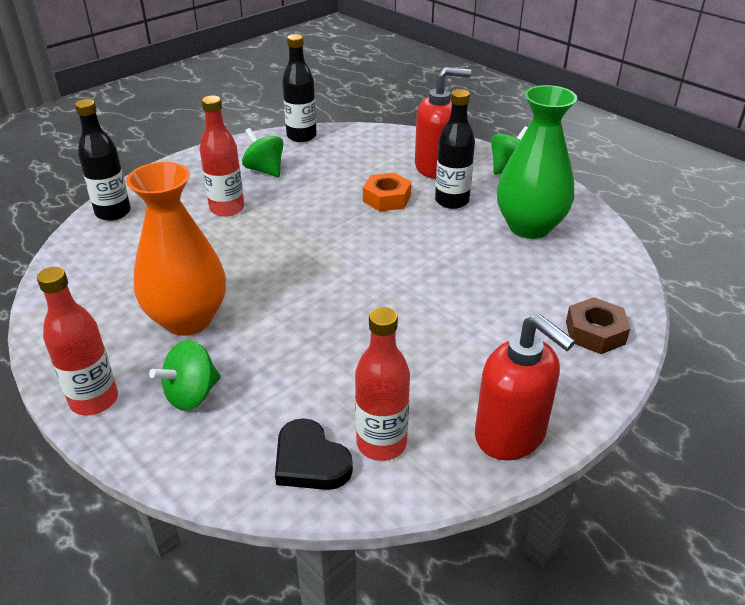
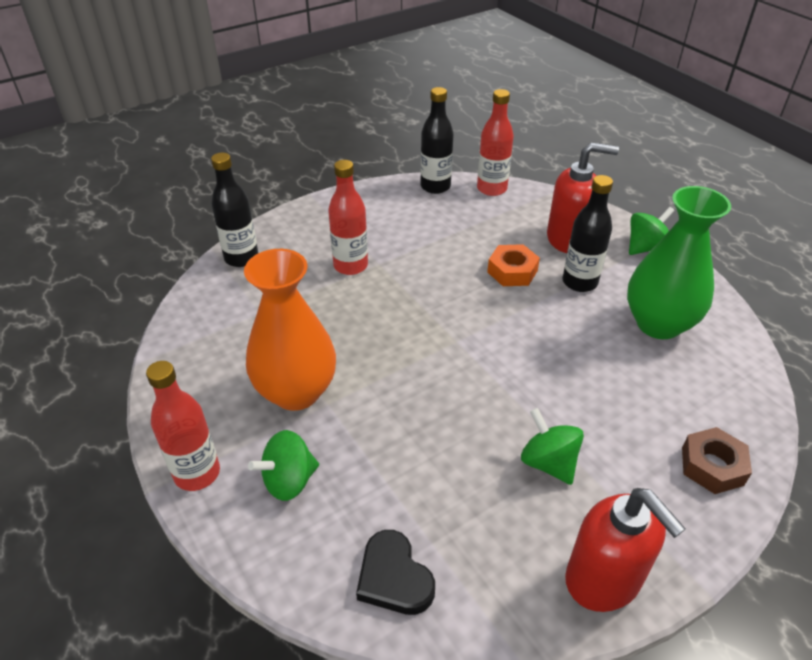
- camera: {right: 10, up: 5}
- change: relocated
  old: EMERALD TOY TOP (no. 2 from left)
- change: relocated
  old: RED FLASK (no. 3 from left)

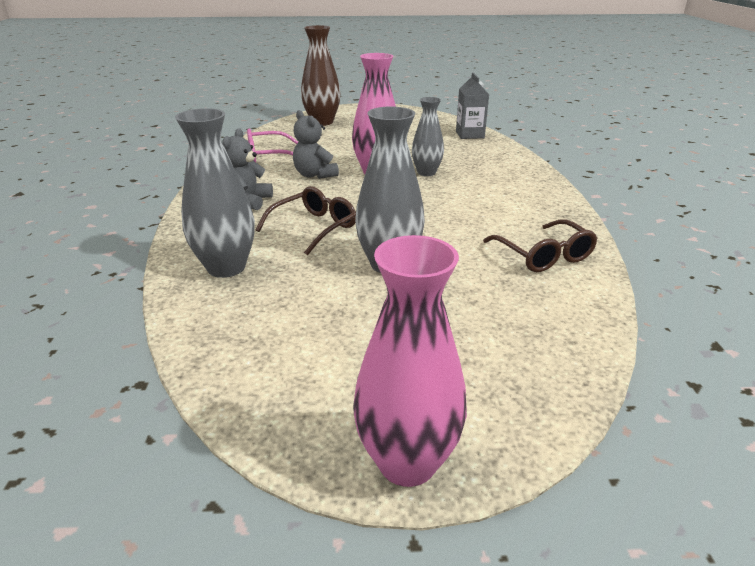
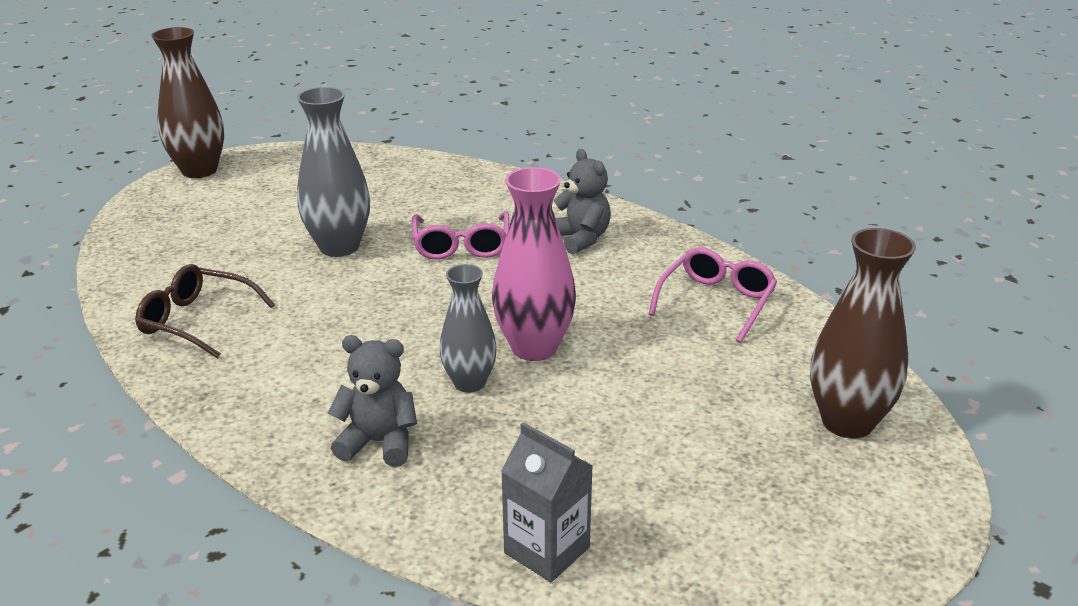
- camera: {right: 135, up: 0}
- change: missing
  old: ASH-GREY TALL VASE (no. 1 from left)
- change: colour
  old: BROWN GLASSES (no. 1 from left)
  new: ROSY GLASSES (no. 1 from left)
- change: relocated
  old: ASH-GREY TEDDY (no. 2 from left in the first image)
  new: ASH-GREY TEDDY (no. 1 from left)
- change: colour
  old: ROSY TALL VASE (no. 2 from left)
  new: BROWN TALL VASE (no. 1 from left)

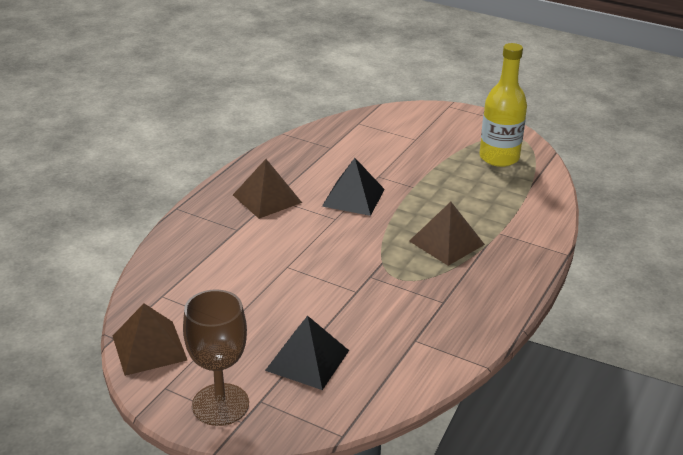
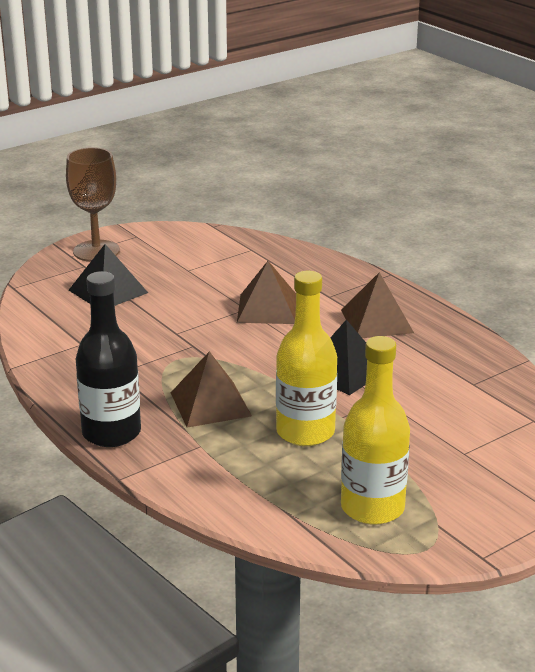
- camera: {right: 115, up: -5}
- change: relocated
  old: BROWN SOLID PYRAMID (no. 1 from left in the first image)
  new: BROWN SOLID PYRAMID (no. 2 from left)
- change: appeared
  new: EBONY FLASK
- change: appeared
  new: GOLDEN FLASK (no. 1 from left)

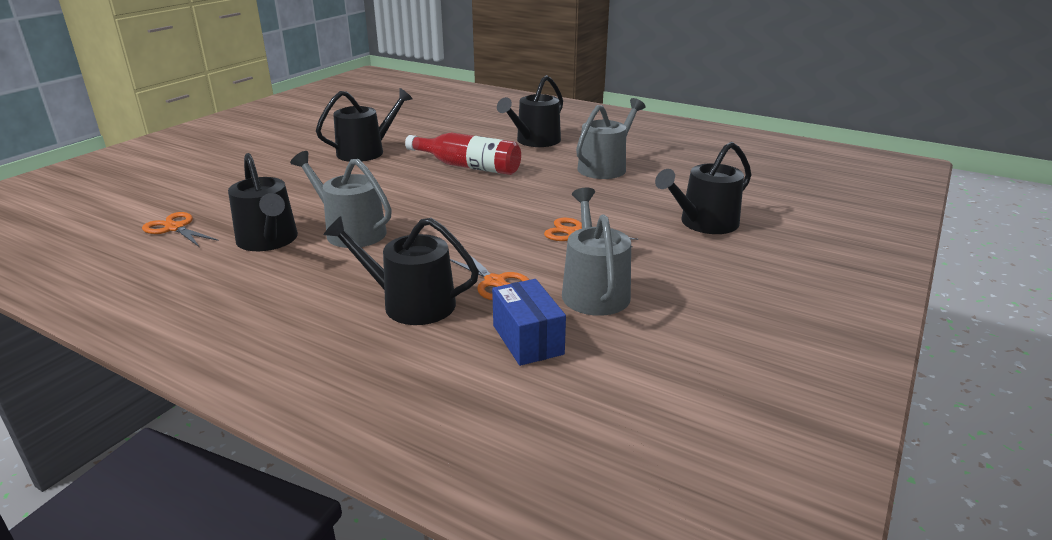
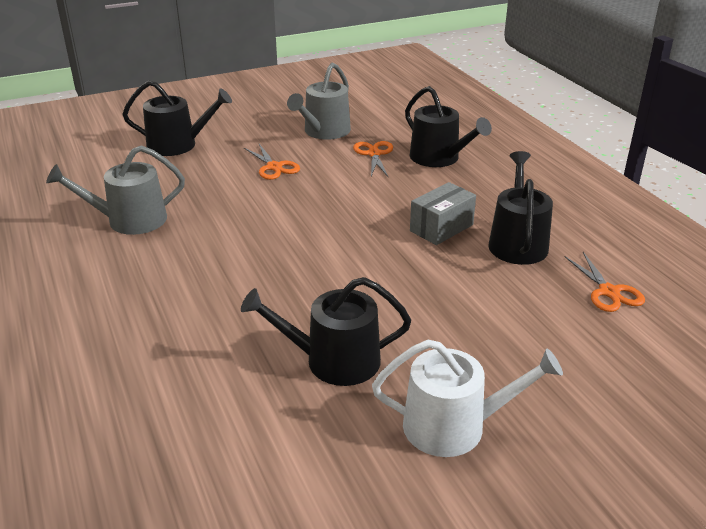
- camera: {right: -145, up: 5}
- change: exchanged
  old: ASH-GREY WATERING POT (no. 1 from left)
  new: ASH-GREY PARCEL
- change: missing
  old: RED FLASK
- change: missing
  old: ROYAL BLUE PARCEL
- change: missing
  old: EBONY WATERING POT (no. 4 from left)
- change: appeared
  new: PURE WHITE WATERING POT

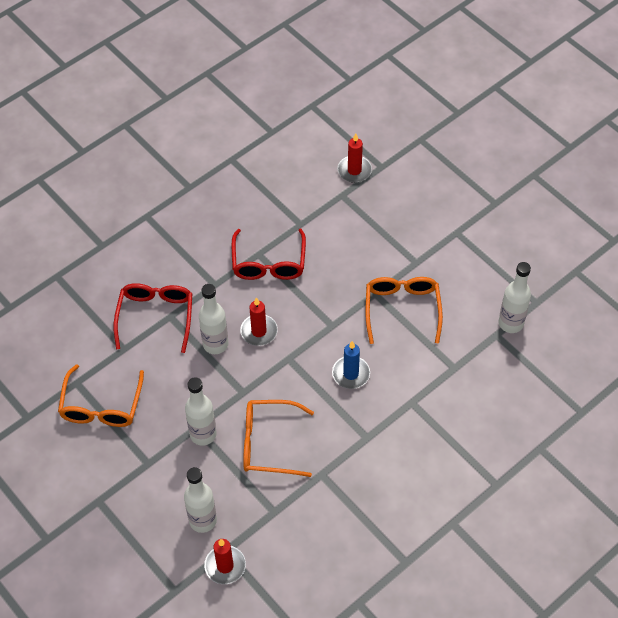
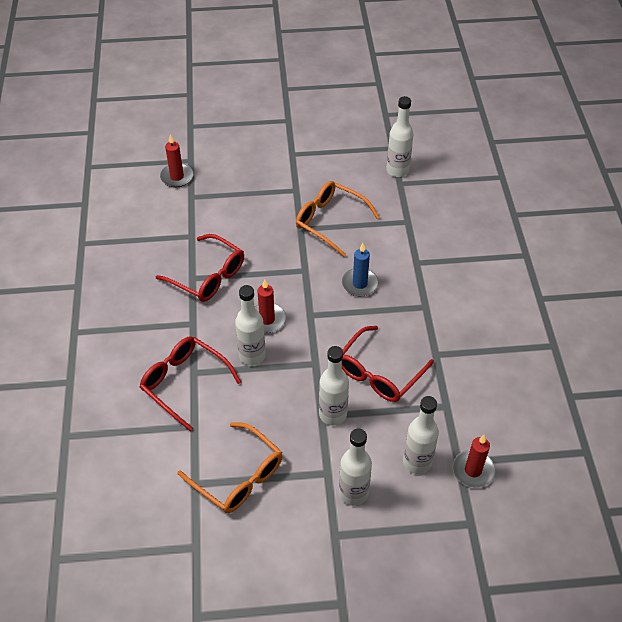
- camera: {right: -55, up: -5}
- change: colour
  old: ORANGE GLASSES (no. 2 from left)
  new: RED GLASSES (no. 3 from left)
- change: appeared
  new: PURE WHITE FLASK (no. 3 from left)

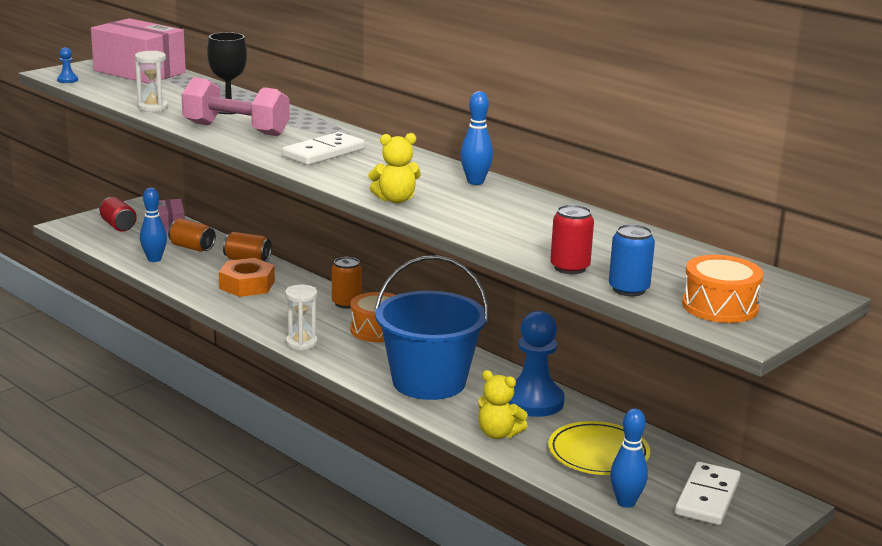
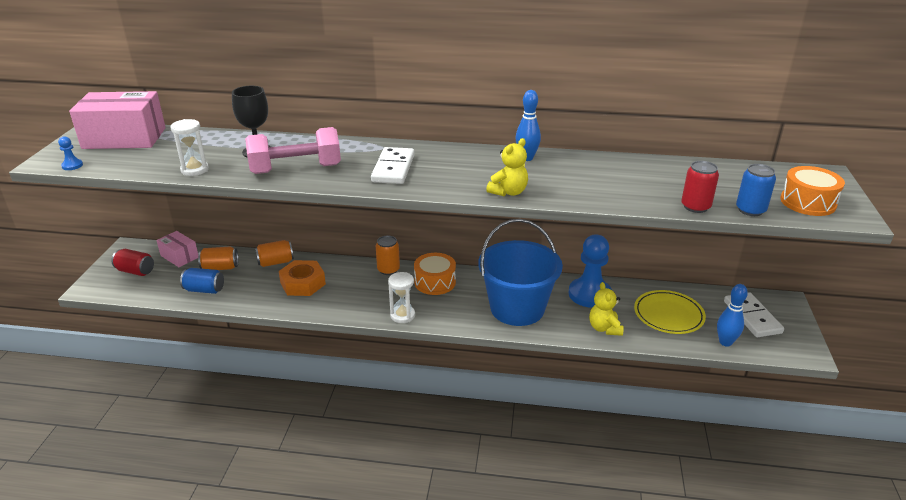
- camera: {right: -35, up: 10}
- change: exchanged
  old: ROYAL BLUE BOWLING PIN (no. 1 from left)
  new: ROYAL BLUE TIN (no. 1 from left)
- change: spun
  old: GOLDEN TEDDY (no. 2 from left)
  degrees: 90

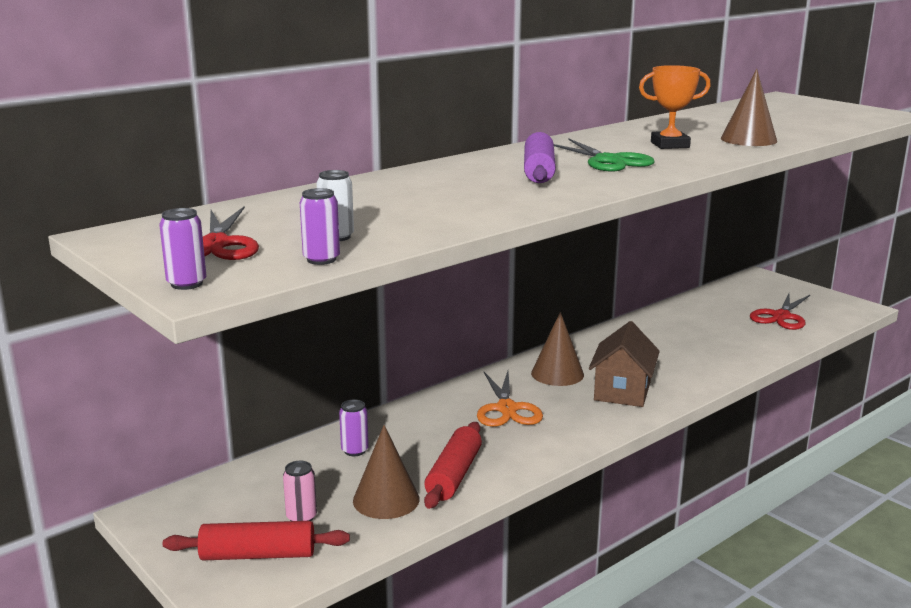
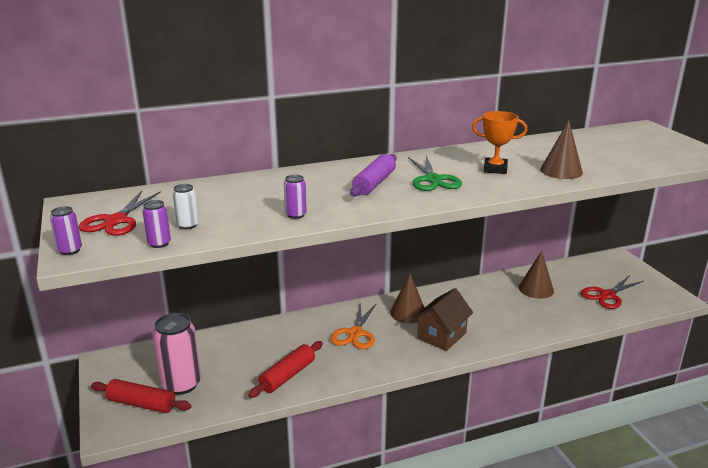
- camera: {right: 20, up: 5}
- change: size
  old: ROSY TIN
  factor: 2.08
- change: relocated
  old: ROYAL PURPLE TIN (no. 3 from left)
- change: relocated
  old: BROWN CONE (no. 1 from left in the first image)
  new: BROWN CONE (no. 2 from left)

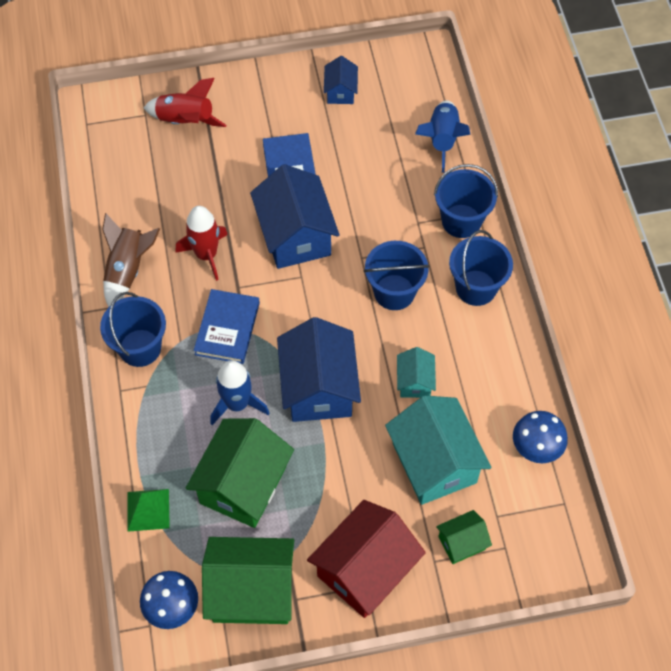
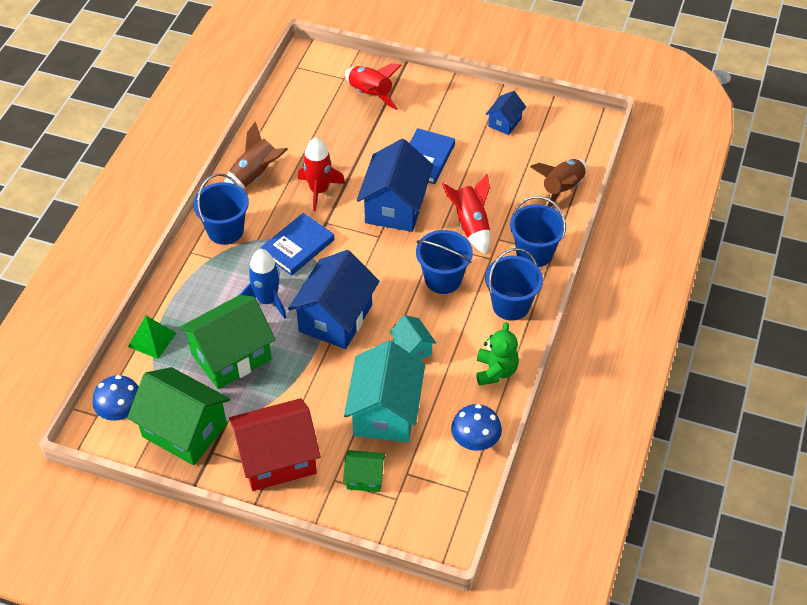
- camera: {right: 30, up: -10}
- change: spun
  old: AQUA HOUSE (no. 1 from left in the first image)
  degrees: -60
- change: colour
  old: ROYAL BLUE ROCKET (no. 2 from left)
  new: BROWN ROCKET (no. 2 from left)
- change: appeared
  new: RED ROCKET (no. 3 from left)
- change: appeared
  new: EMERALD TEDDY

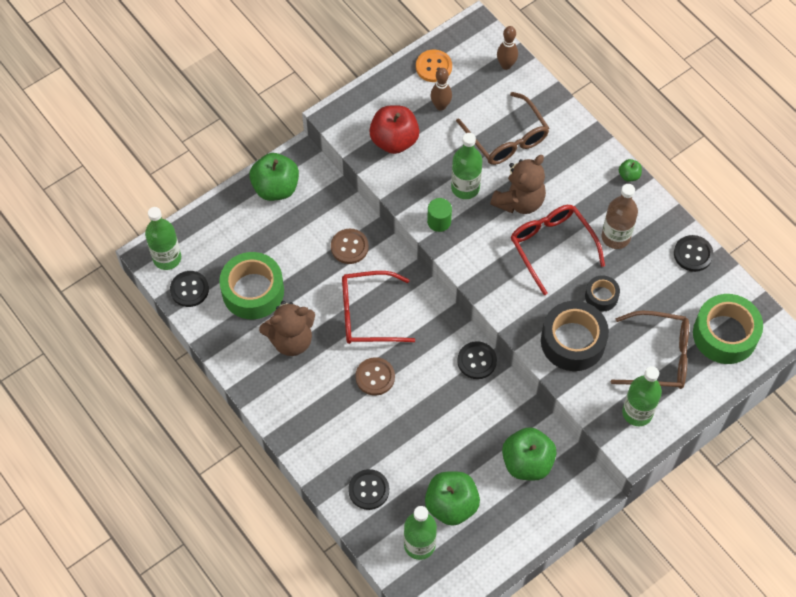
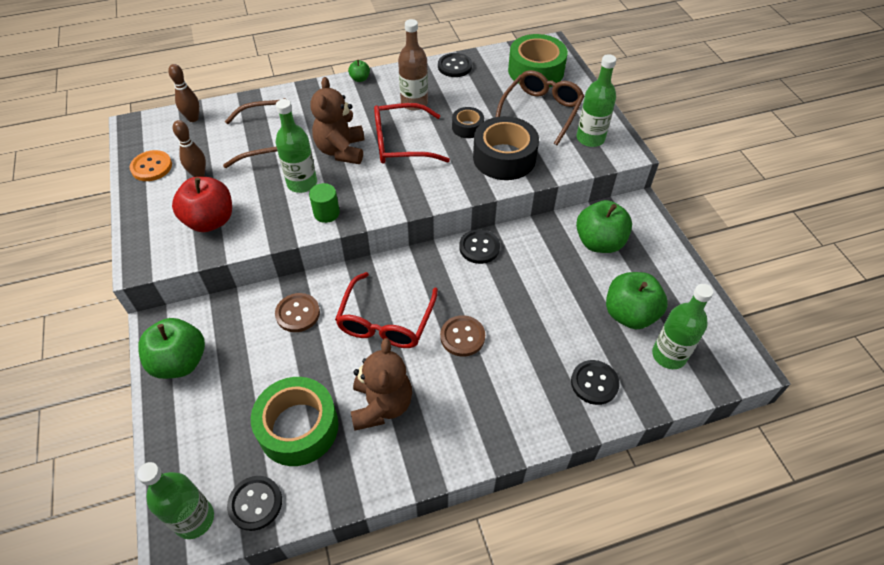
- camera: {right: -70, up: -10}
- change: spun
  old: BROWN TEDDY (no. 2 from left in the first image)
  degrees: -150

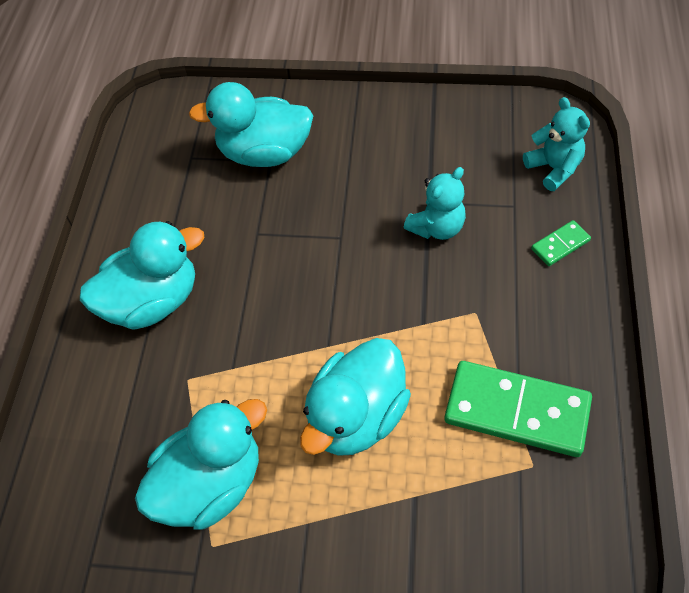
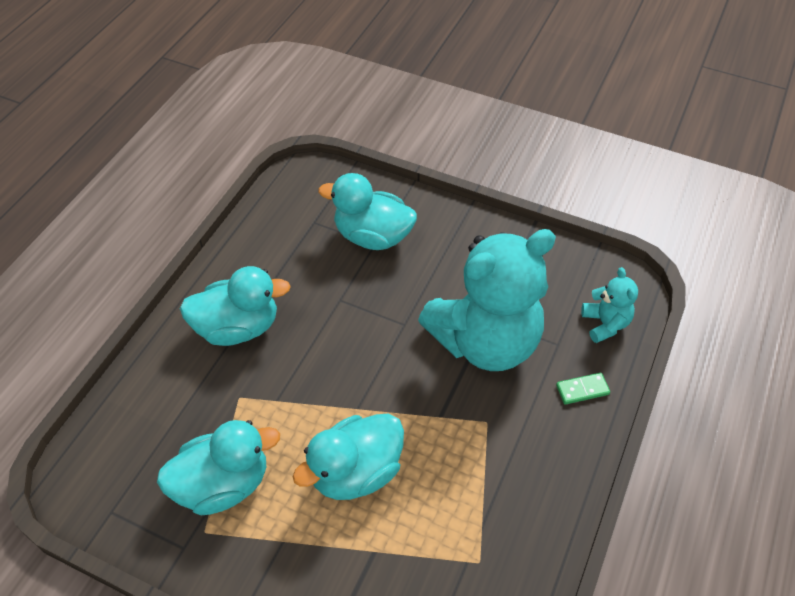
- camera: {right: 15, up: -5}
- change: size
  old: AQUA TEDDY (no. 1 from left)
  factor: 2.34
- change: missing
  old: EMERALD DOMINO PIECE (no. 1 from left)

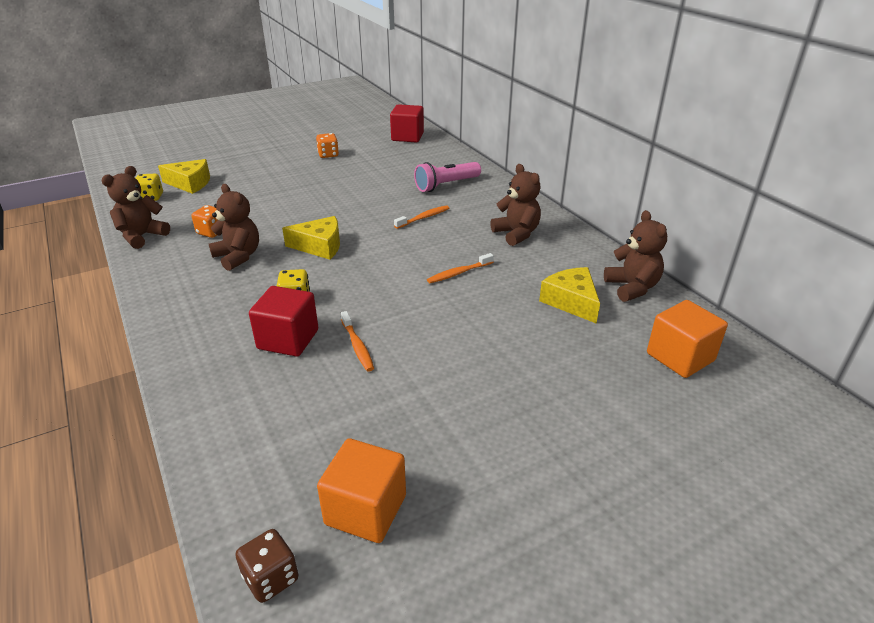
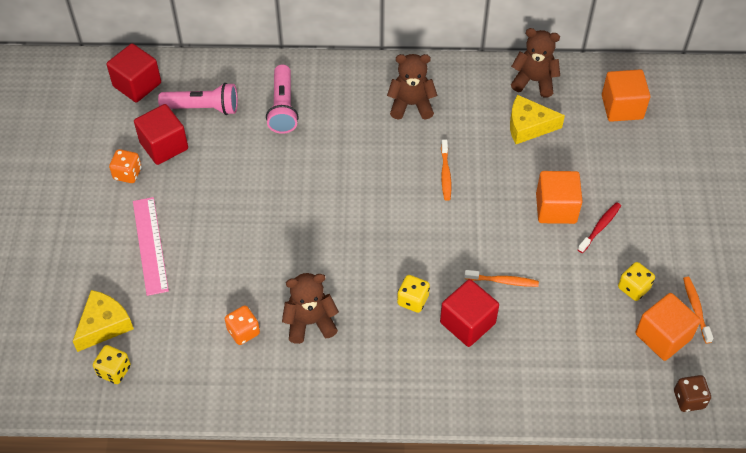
- camera: {right: -60, up: 20}
- change: missing
  old: BROWN TEDDY (no. 1 from left)
- change: missing
  old: GOLDEN CHEESE (no. 2 from left)
- change: relocated
  old: ORANGE TOOTH BRUSH (no. 2 from left in the first image)
  new: ORANGE TOOTH BRUSH (no. 3 from left)
- change: appeared
  new: ROSY STRAIGHTEDGE
- change: appeared
  new: RED SOLID CUBE (no. 2 from left)
- change: appeared
  new: ROSY TORCH (no. 1 from left)
- change: appeared
  new: ORANGE SOLID CUBE (no. 1 from left)
- change: appeared
  new: RED TOOTH BRUSH
- change: appeared
  new: GOLDEN GAME DIE (no. 3 from left)

